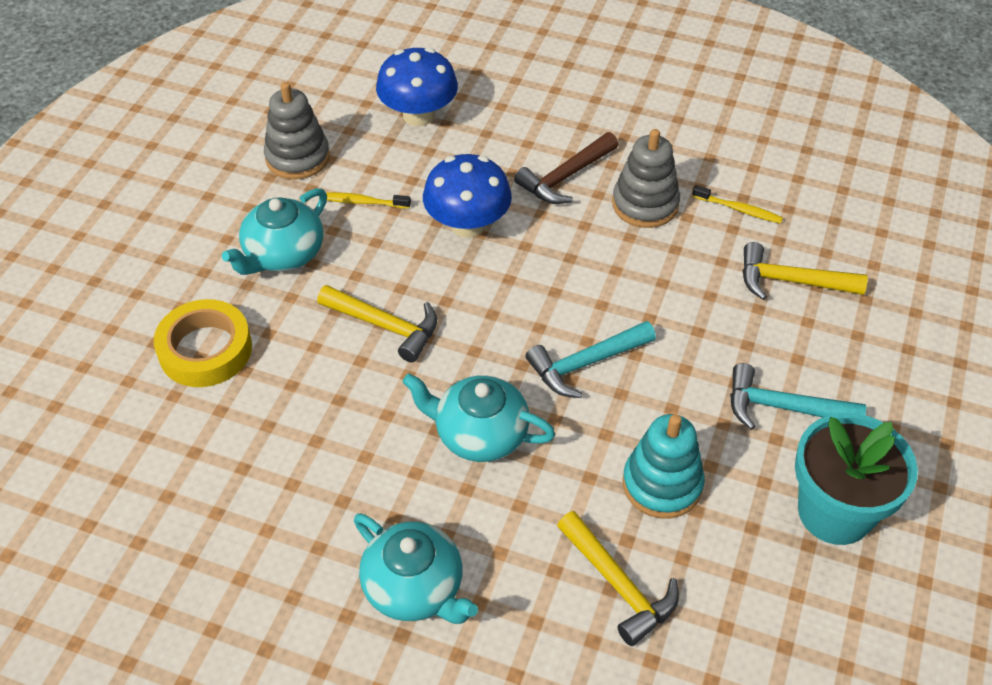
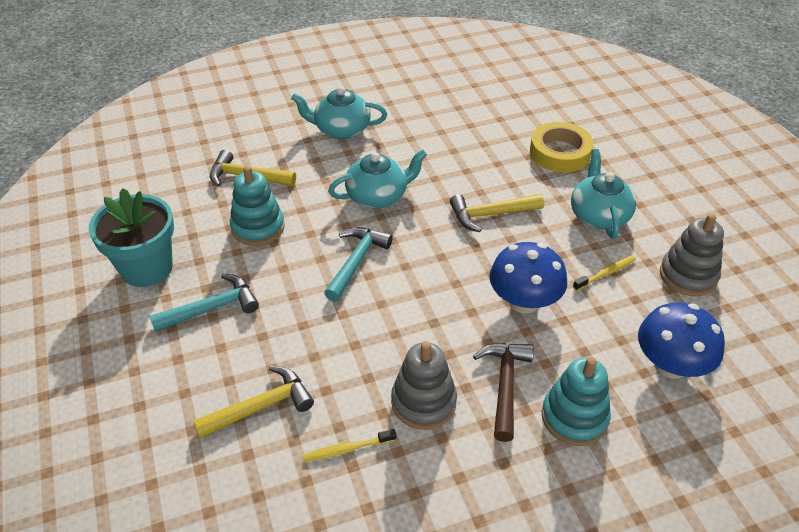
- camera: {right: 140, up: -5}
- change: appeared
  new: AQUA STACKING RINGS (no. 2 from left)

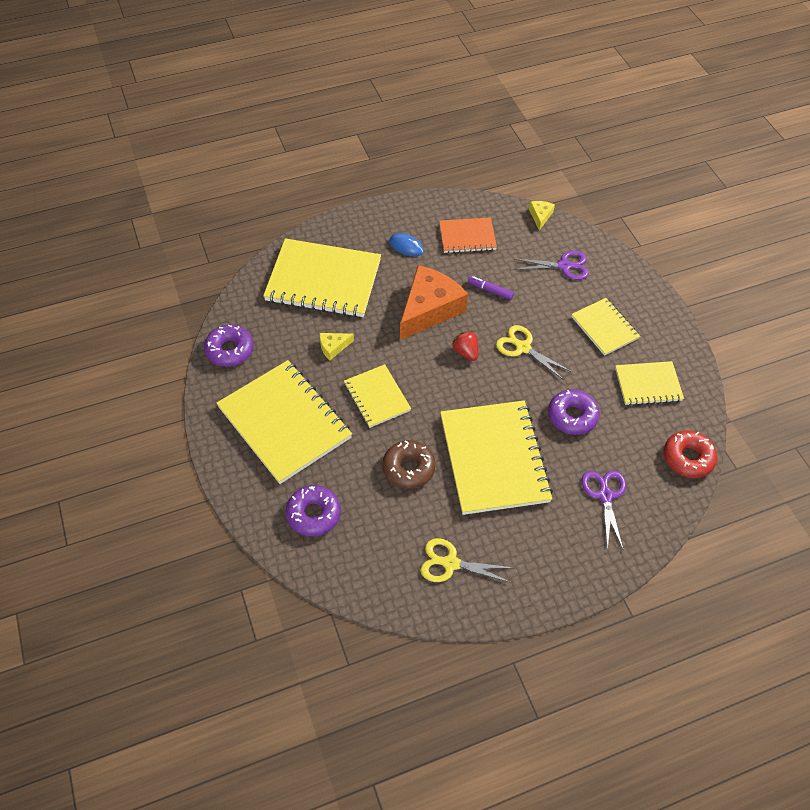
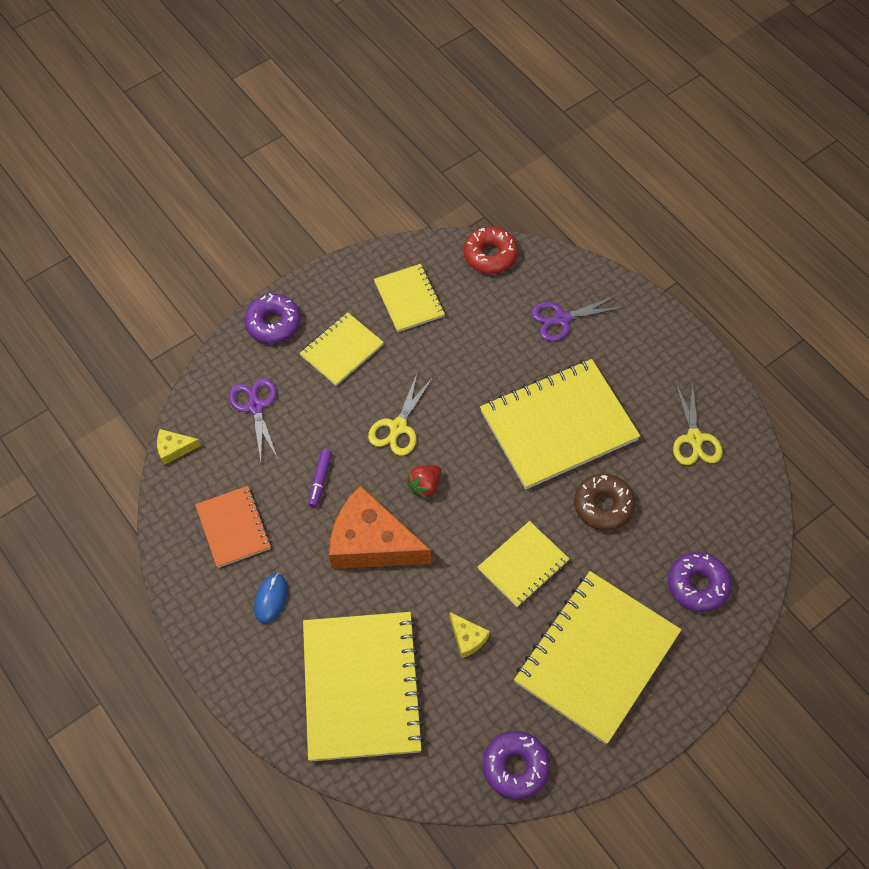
- camera: {right: -105, up: 5}
- change: relocated
  old: ROYAL PURPLE GLAZED DONUT (no. 3 from left in the first image)
  new: ROYAL PURPLE GLAZED DONUT (no. 1 from left)

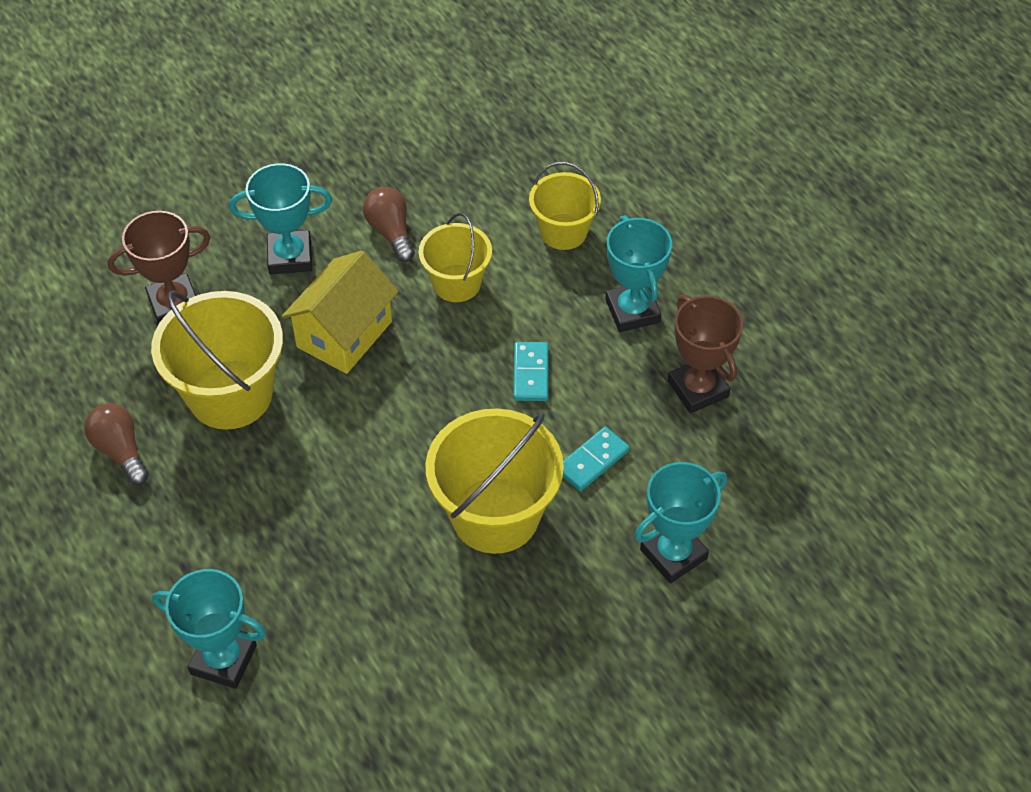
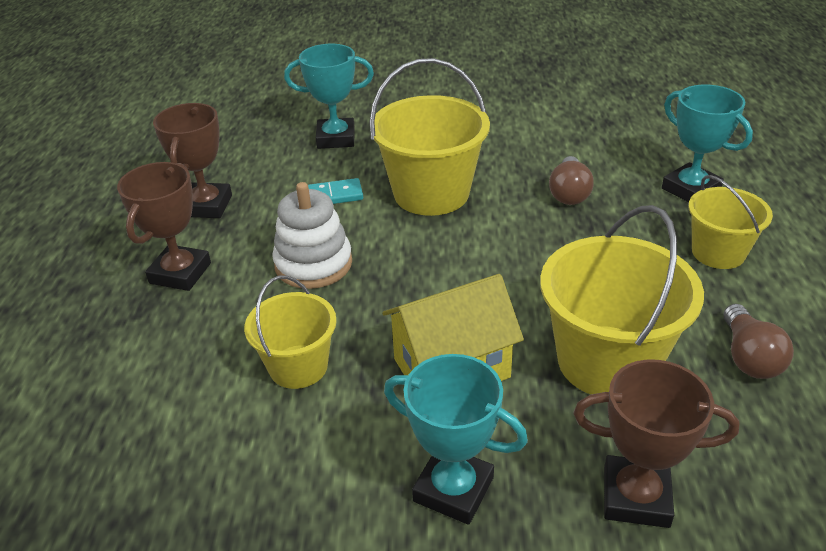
- camera: {right: -145, up: -15}
- change: relocated
  old: BROWN LIGHT BULB (no. 2 from left in the first image)
  new: BROWN LIGHT BULB (no. 1 from left)
- change: exchanged
  old: AQUA DOMINO PIECE (no. 1 from left)
  new: PURE WHITE STACKING RINGS
- change: relocated
  old: GOLDEN BUCKET (no. 4 from left)
- change: colour
  old: AQUA AWARD CUP (no. 3 from left)
  new: BROWN AWARD CUP (no. 1 from left)

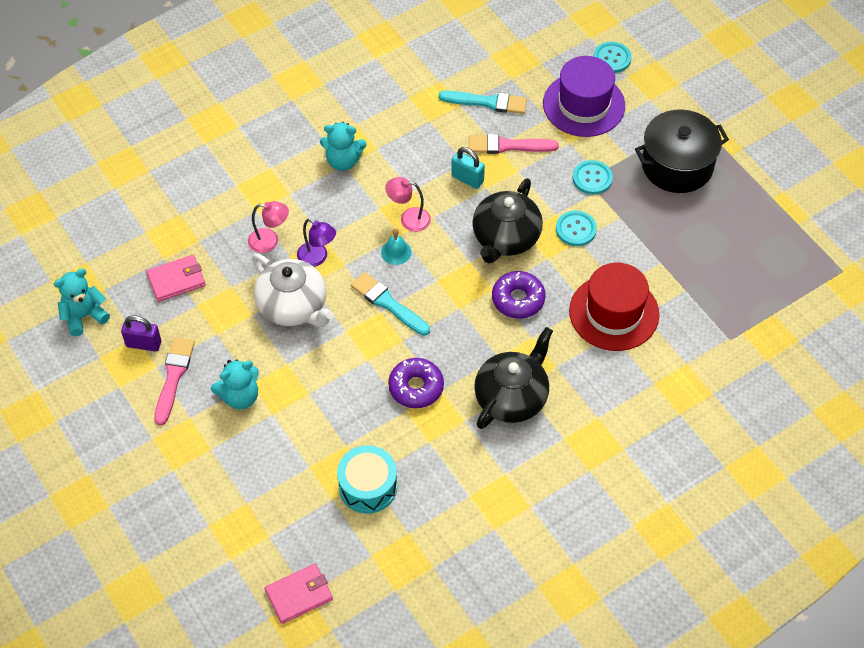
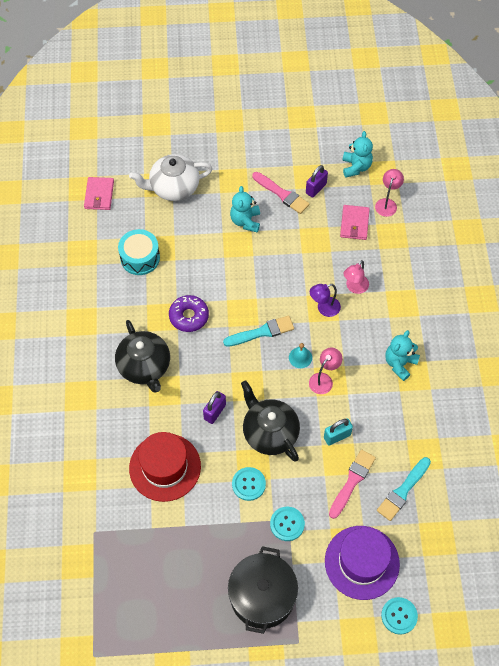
- camera: {right: 120, up: 5}
- change: relocated
  old: PURE WHITE TEA POT
- change: exchanged
  old: ROYAL PURPLE GLAZED DONUT (no. 2 from left)
  new: ROYAL PURPLE PADLOCK (no. 1 from left)
- change: appeared
  new: ROSY DESK LAMP (no. 3 from left)

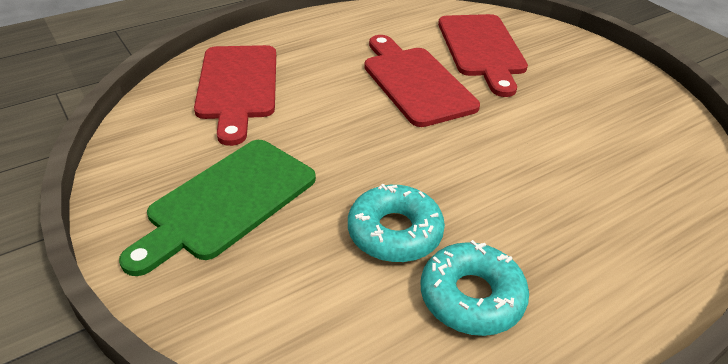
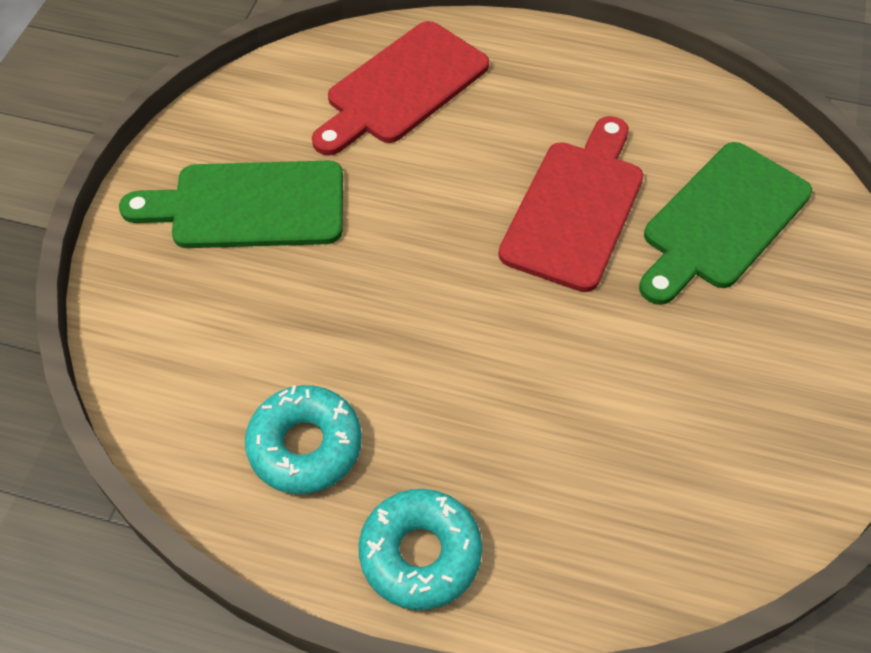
- camera: {right: 50, up: 15}
- change: relocated
  old: AQUA GLAZED DONUT (no. 1 from left in the first image)
  new: AQUA GLAZED DONUT (no. 2 from left)
- change: colour
  old: RED CUTTING BOARD (no. 3 from left)
  new: EMERALD CUTTING BOARD (no. 2 from left)

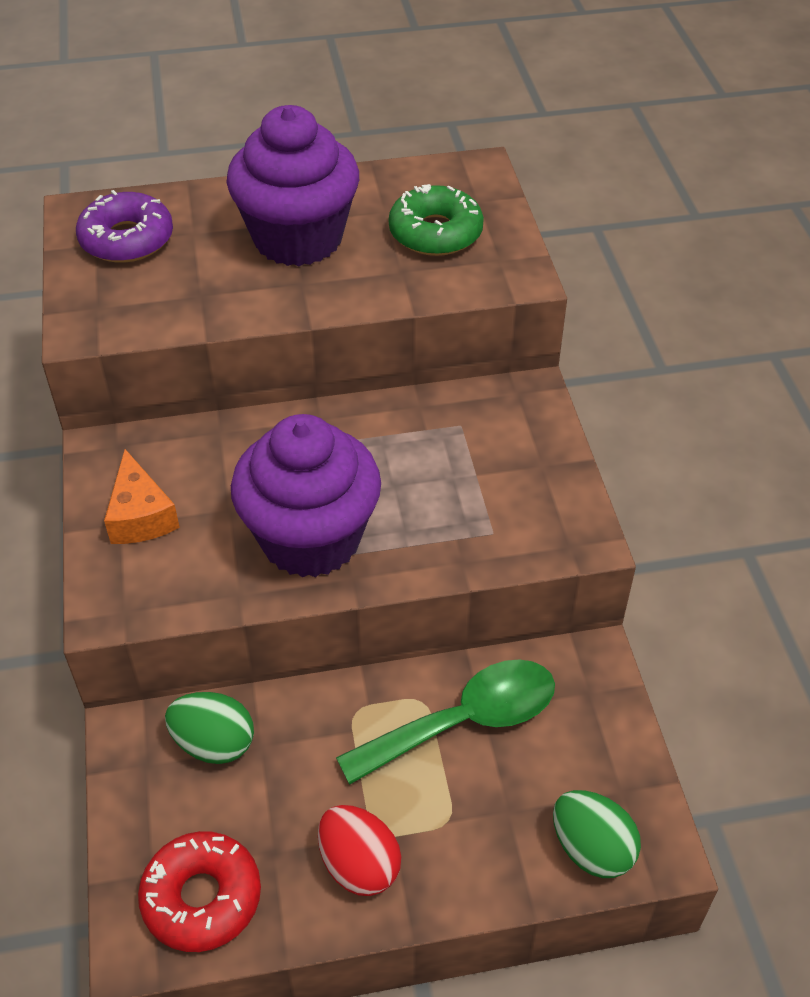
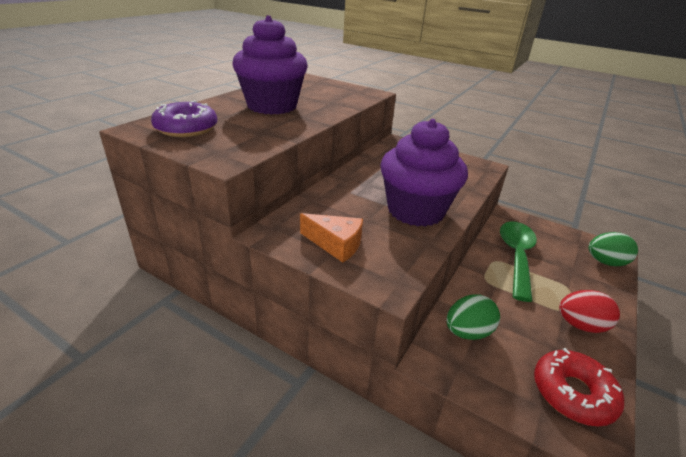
- camera: {right: -50, up: -15}
- change: missing
  old: EMERALD GLAZED DONUT

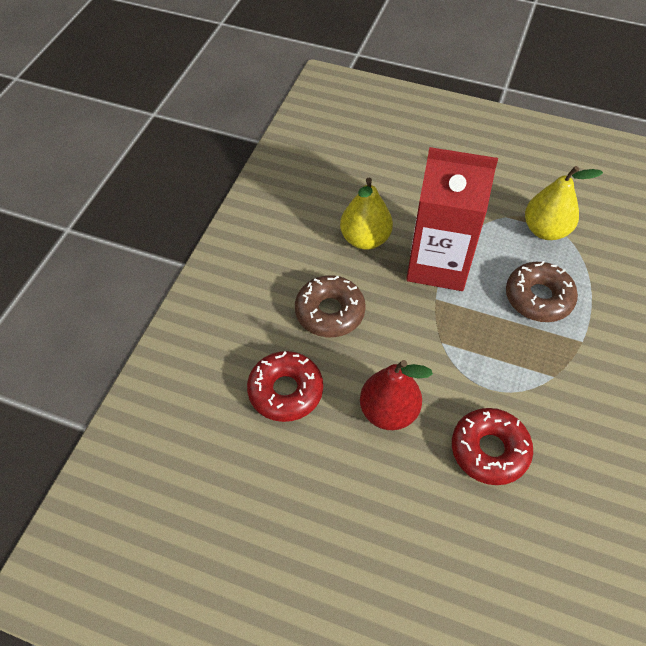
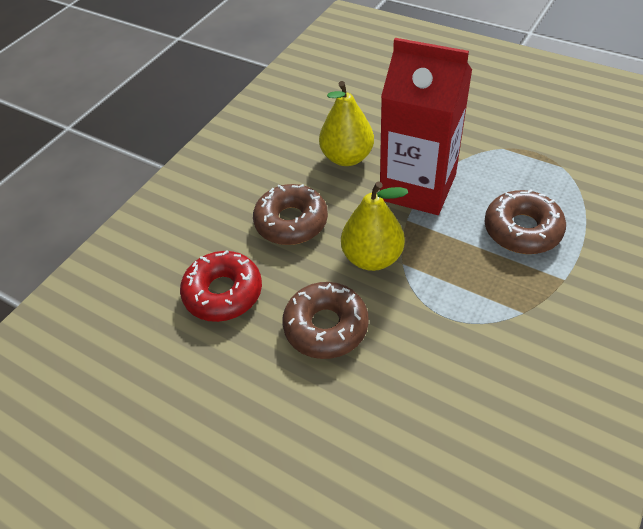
- camera: {right: 15, up: -5}
- change: exchanged
  old: RED PEAR FRUIT
  new: BROWN GLAZED DONUT (no. 2 from left)
- change: missing
  old: RED GLAZED DONUT (no. 2 from left)
- change: relocated
  old: GOLDEN PEAR FRUIT (no. 2 from left)

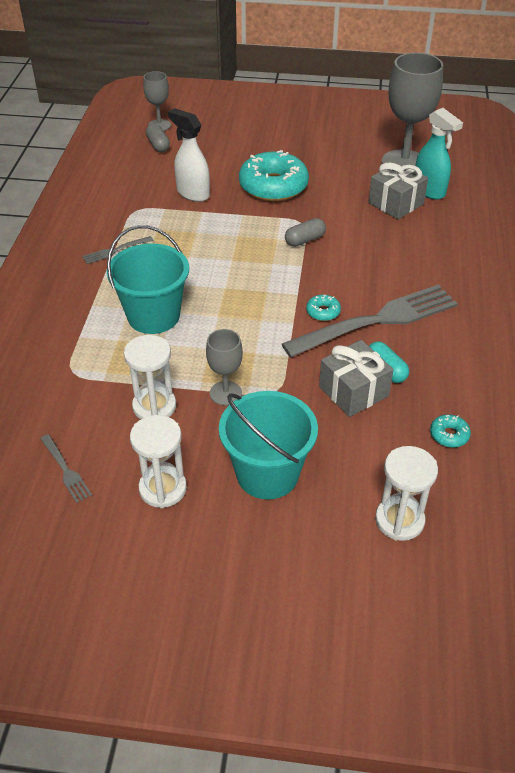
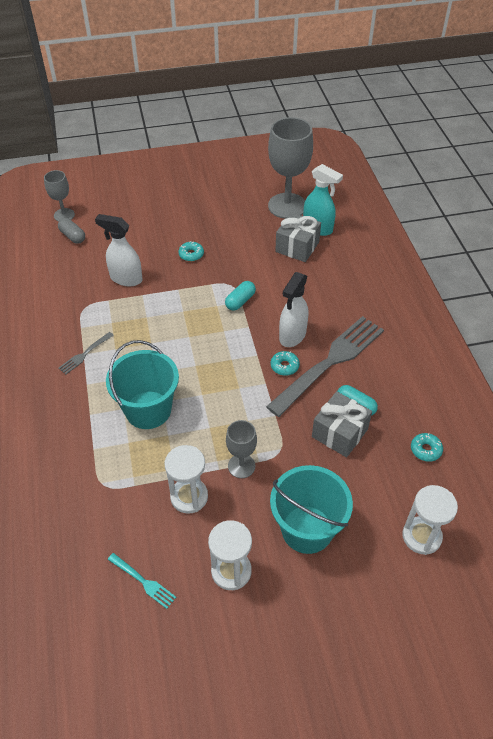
- camera: {right: -20, up: 5}
- change: colour
  old: ASH-GREY DINNER FORK (no. 1 from left)
  new: AQUA DINNER FORK
- change: size
  old: AQUA GLAZED DONUT (no. 1 from left)
  factor: 0.42
- change: colour
  old: ASH-GREY CAPSULE (no. 2 from left)
  new: AQUA CAPSULE (no. 1 from left)
- change: appeared
  new: PURE WHITE SPRAYER (no. 2 from left)

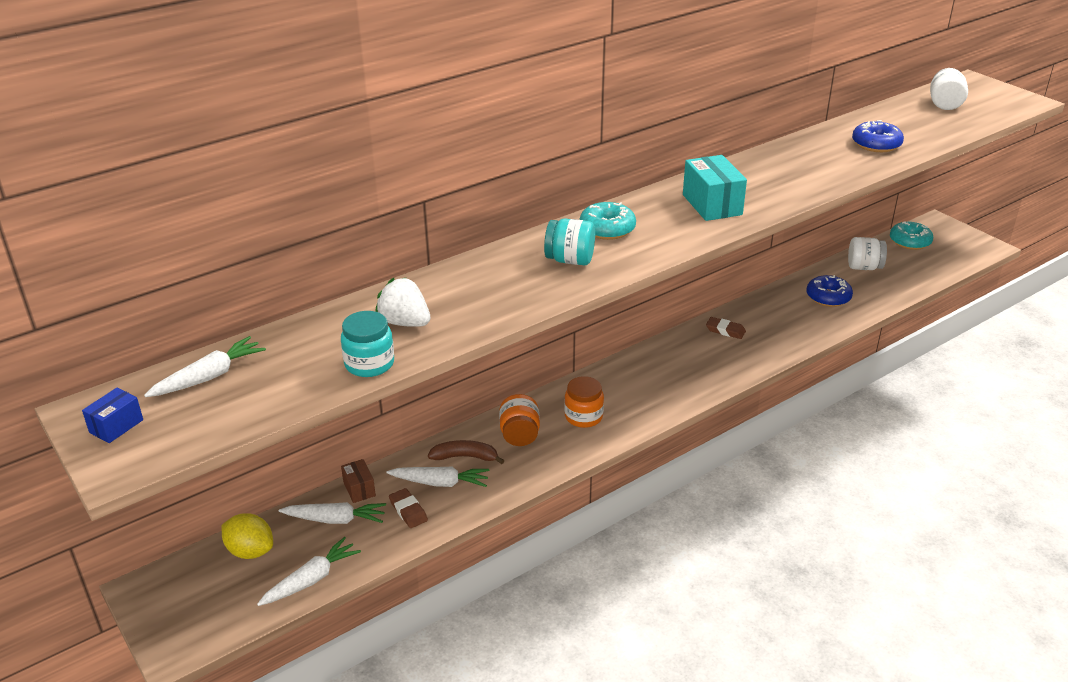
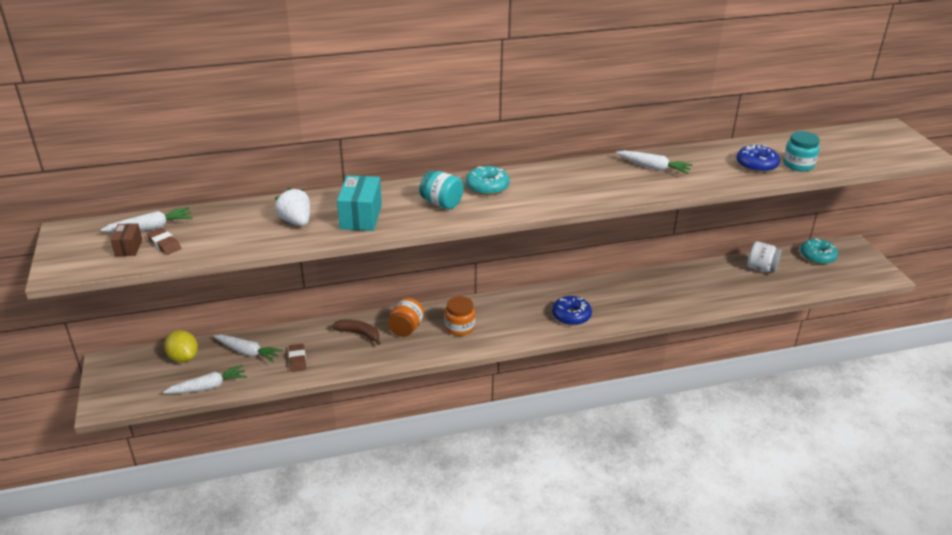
- camera: {right: 20, up: 0}
- change: missing
  old: ROYAL BLUE PARCEL
- change: relocated
  old: AQUA JAM JAR (no. 1 from left in the first image)
  new: AQUA JAM JAR (no. 2 from left)
- change: relocated
  old: BROWN PARCEL
- change: relocated
  old: PURE WHITE ROOT VEGETABLE (no. 4 from left)
- change: relocated
  old: AQUA PARCEL
- change: relocated
  old: BROWN PENCIL ERASER (no. 2 from left in the first image)
  new: BROWN PENCIL ERASER (no. 1 from left)
- change: relocated
  old: ROYAL BLUE GLAZED DONUT (no. 1 from left)
- change: missing
  old: PURE WHITE JAM JAR (no. 2 from left)

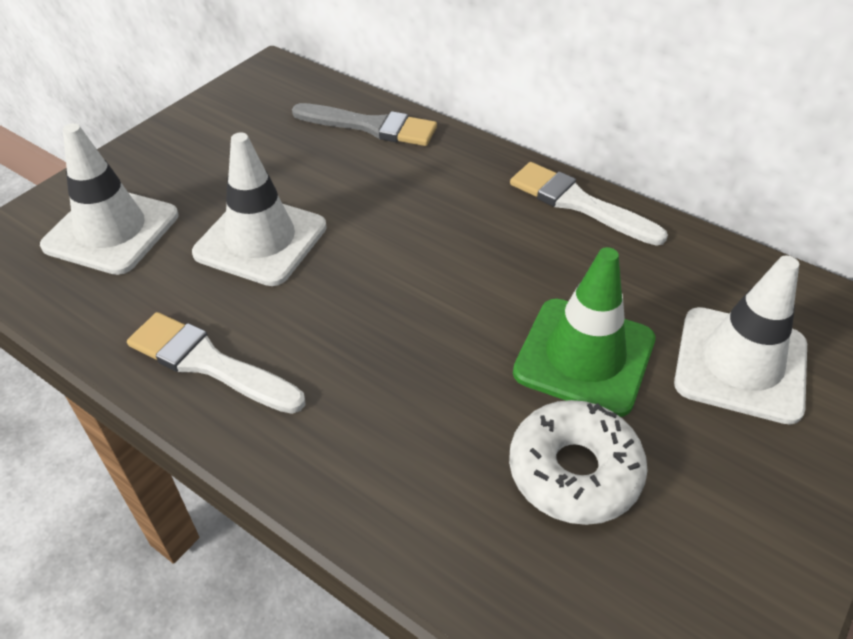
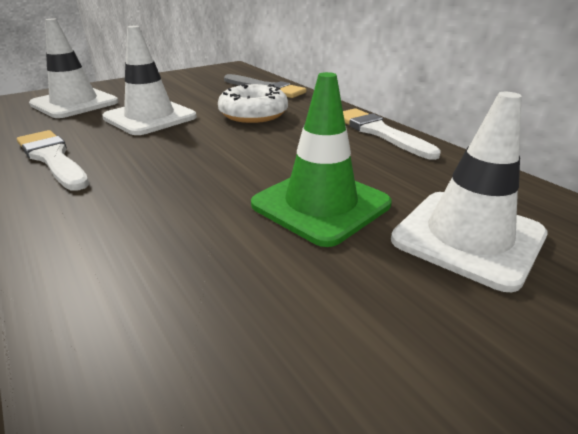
- camera: {right: 20, up: -15}
- change: relocated
  old: PURE WHITE GLAZED DONUT

